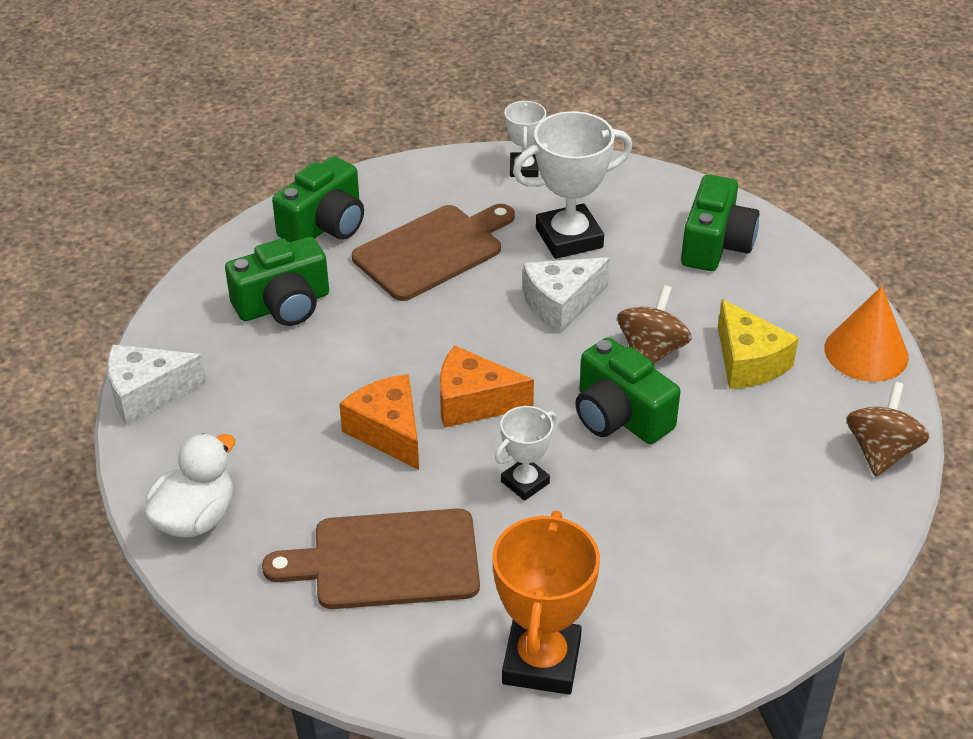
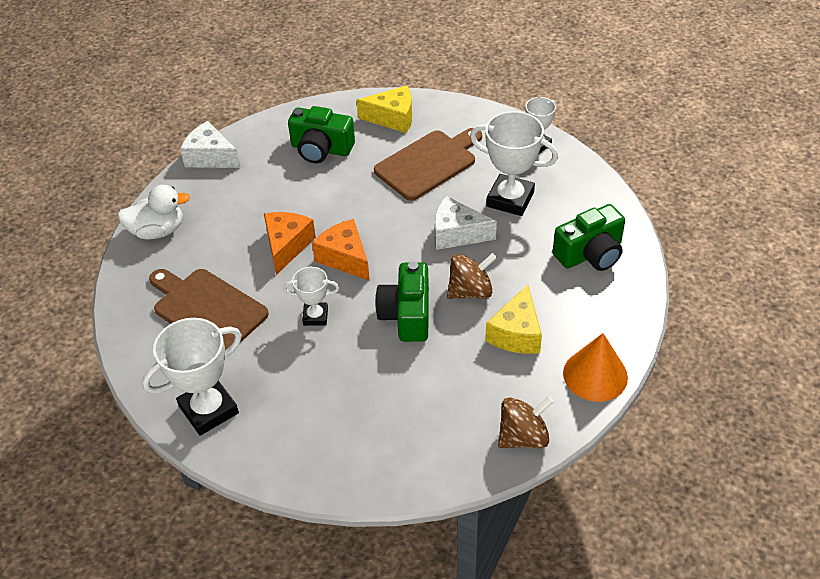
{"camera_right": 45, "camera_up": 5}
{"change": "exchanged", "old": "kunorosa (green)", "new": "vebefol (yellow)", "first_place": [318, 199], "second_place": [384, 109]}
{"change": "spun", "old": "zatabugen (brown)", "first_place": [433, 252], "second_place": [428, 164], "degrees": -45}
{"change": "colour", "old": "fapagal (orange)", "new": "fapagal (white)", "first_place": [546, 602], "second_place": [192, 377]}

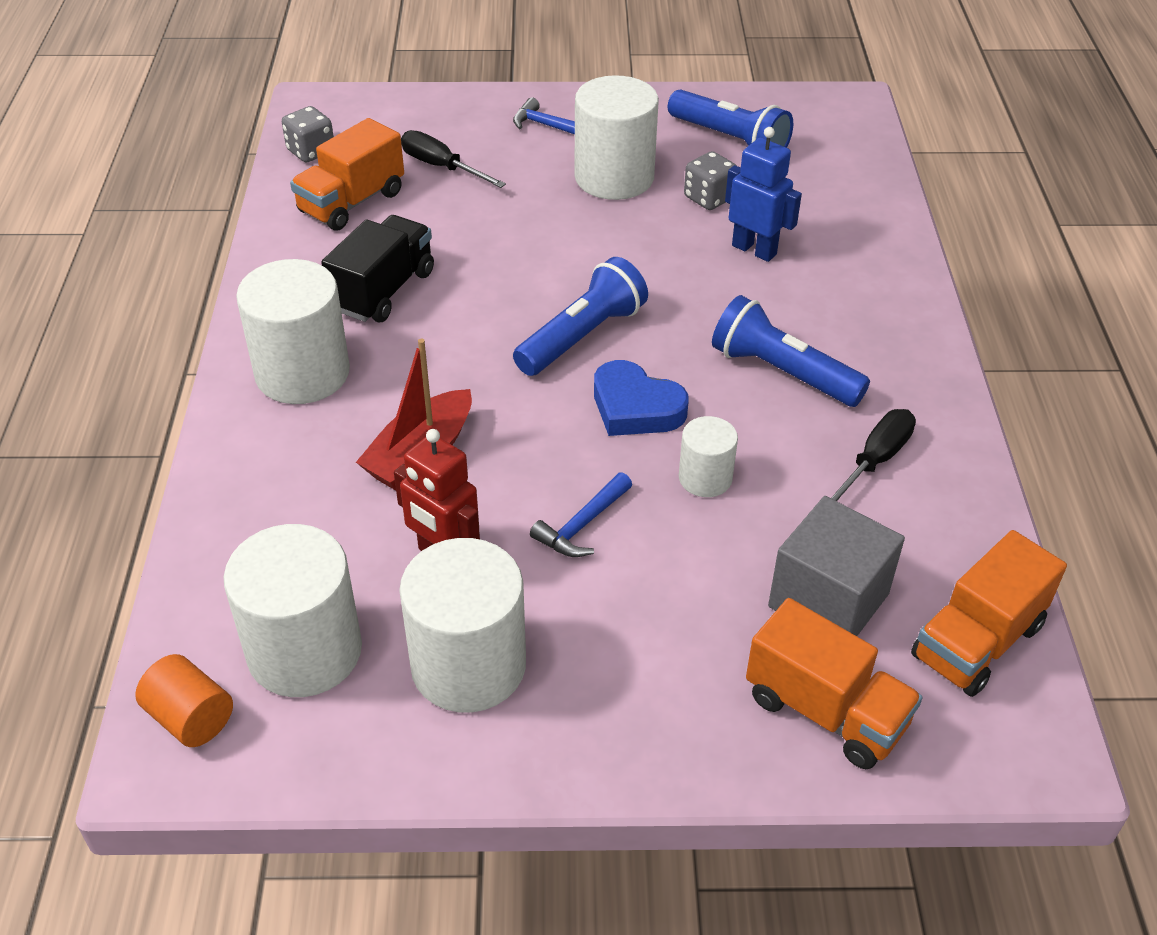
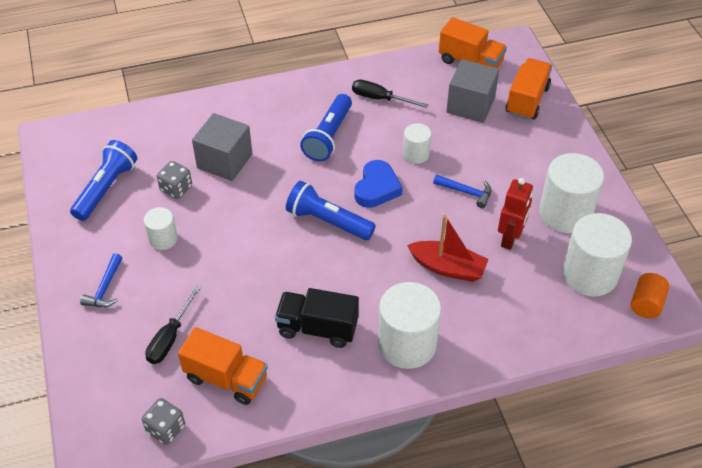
{"camera_right": -105, "camera_up": 5}
{"change": "size", "old": "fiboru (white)", "first_place": [616, 137], "second_place": [161, 228], "factor": 0.53}
{"change": "exchanged", "old": "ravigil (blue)", "new": "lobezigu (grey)", "first_place": [763, 194], "second_place": [222, 147]}

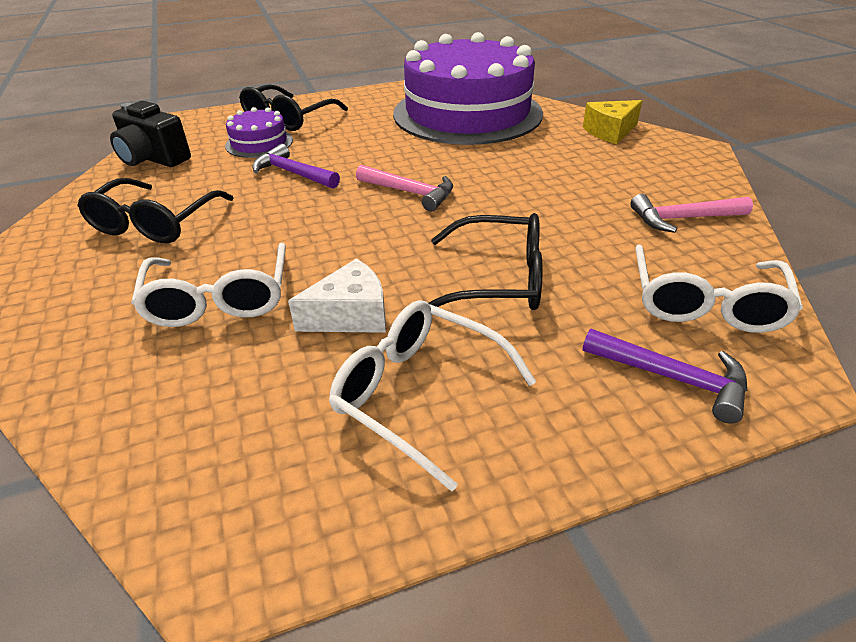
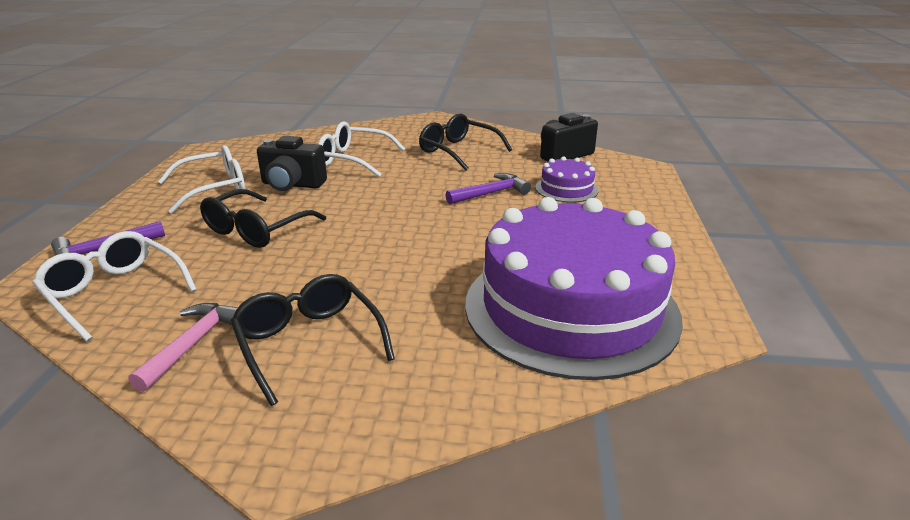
{"camera_right": 115, "camera_up": -10}
{"change": "relocated", "old": "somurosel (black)", "first_place": [293, 107], "second_place": [312, 340]}
{"change": "exchanged", "old": "vebefol (white)", "new": "kunorosa (black)", "first_place": [337, 296], "second_place": [292, 163]}
{"change": "missing", "old": "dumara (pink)", "first_place": [404, 188]}
{"change": "missing", "old": "vebefol (yellow)", "first_place": [612, 122]}

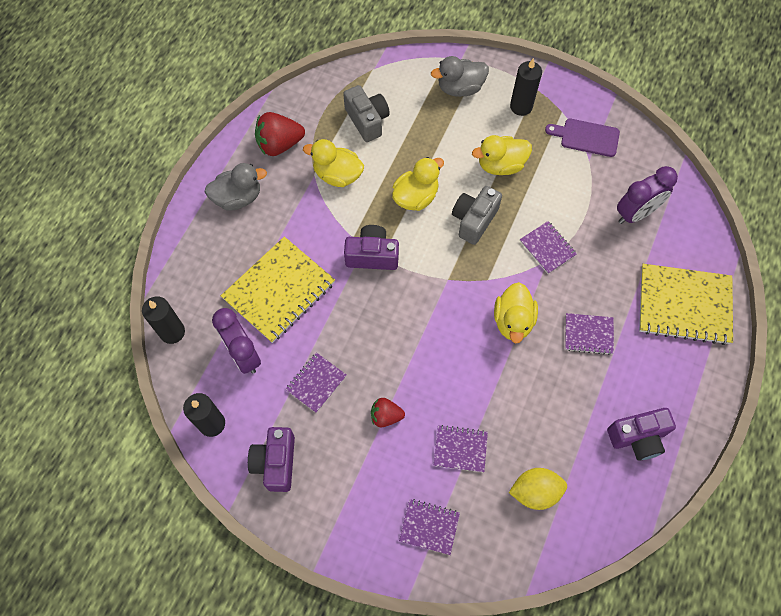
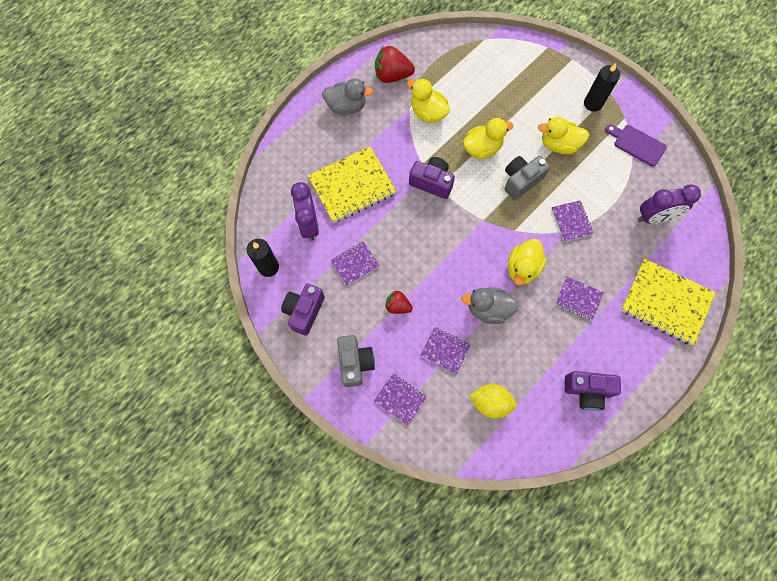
{"camera_right": 20, "camera_up": 5}
{"change": "missing", "old": "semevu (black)", "first_place": [163, 320]}
{"change": "relocated", "old": "kunorosa (grey)", "first_place": [366, 113], "second_place": [356, 361]}
{"change": "relocated", "old": "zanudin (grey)", "first_place": [460, 76], "second_place": [490, 306]}

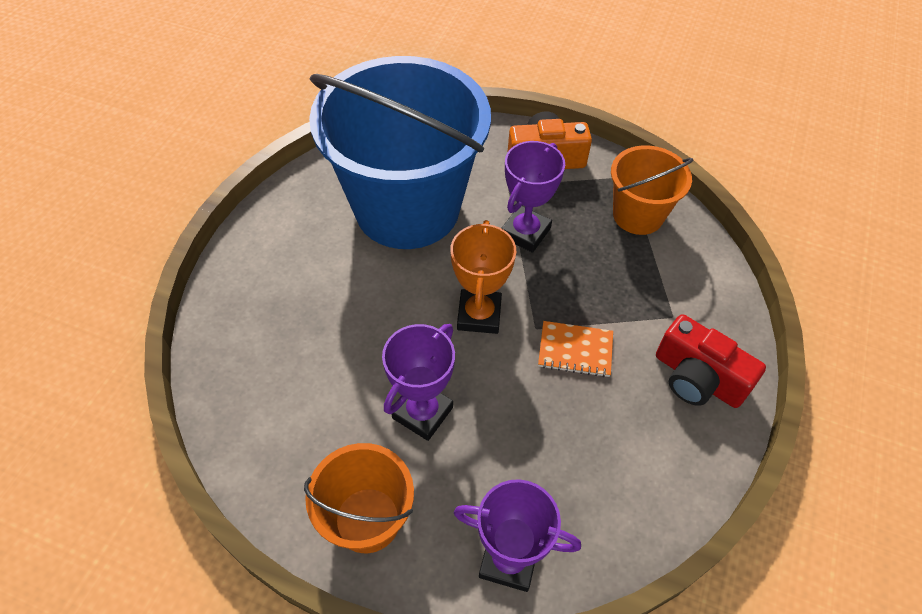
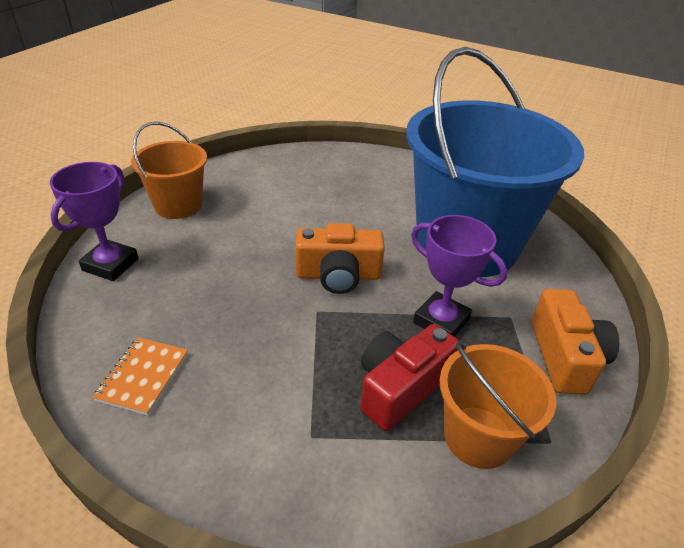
{"camera_right": 95, "camera_up": -15}
{"change": "missing", "old": "fapagal (purple)", "first_place": [418, 382]}
{"change": "exchanged", "old": "fapagal (orange)", "new": "kunorosa (orange)", "first_place": [483, 277], "second_place": [340, 258]}
{"change": "relocated", "old": "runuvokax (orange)", "first_place": [575, 349], "second_place": [140, 376]}
{"change": "relocated", "old": "kunorosa (red)", "first_place": [711, 361], "second_place": [409, 377]}

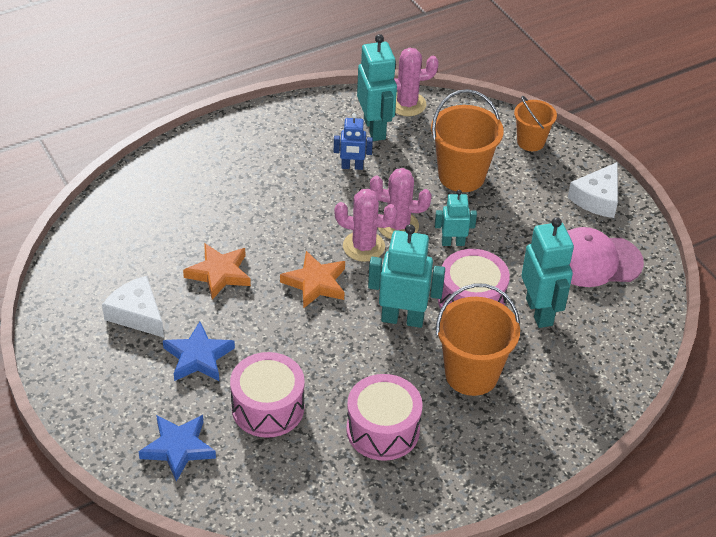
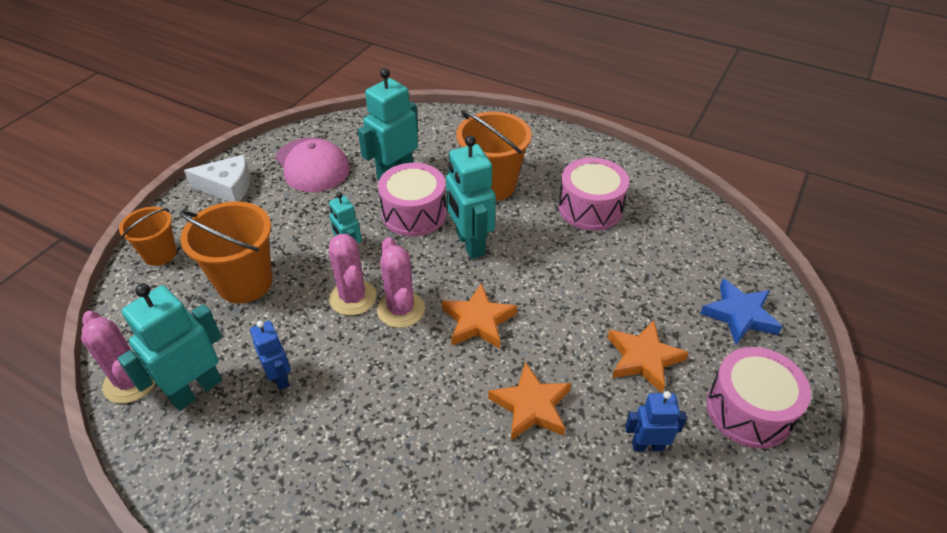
{"camera_right": -120, "camera_up": 0}
{"change": "exchanged", "old": "vebefol (white)", "new": "ravigil (blue)", "first_place": [133, 307], "second_place": [656, 421]}
{"change": "colour", "old": "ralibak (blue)", "new": "ralibak (orange)", "first_place": [199, 351], "second_place": [648, 356]}
{"change": "relocated", "old": "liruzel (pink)", "first_place": [267, 395], "second_place": [758, 398]}

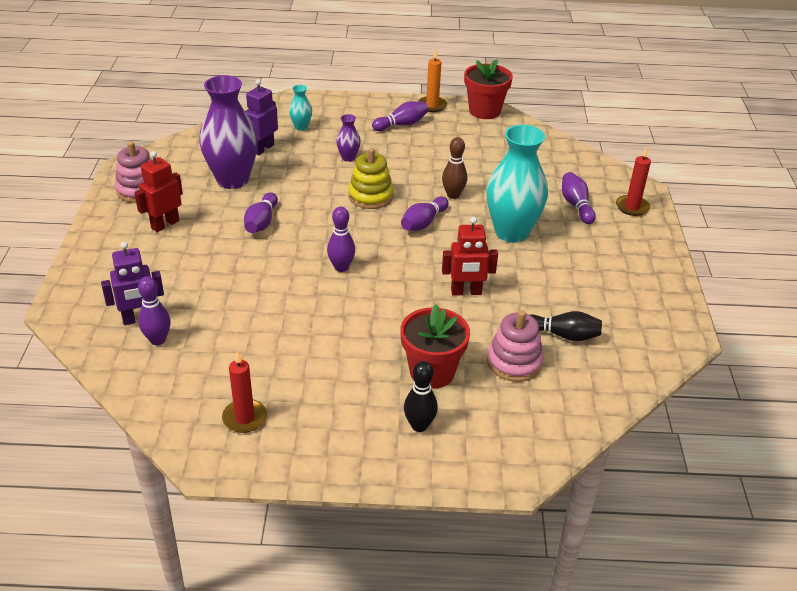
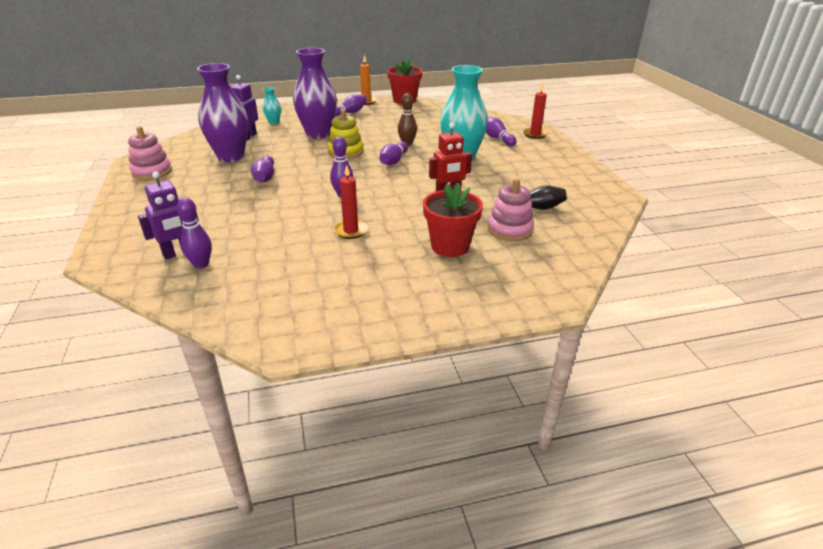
{"camera_right": -15, "camera_up": -5}
{"change": "missing", "old": "ravigil (red)", "first_place": [158, 191]}
{"change": "relocated", "old": "semevu (red)", "first_place": [244, 392], "second_place": [351, 202]}
{"change": "size", "old": "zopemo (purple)", "first_place": [348, 138], "second_place": [315, 93], "factor": 2.24}
{"change": "missing", "old": "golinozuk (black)", "first_place": [421, 396]}

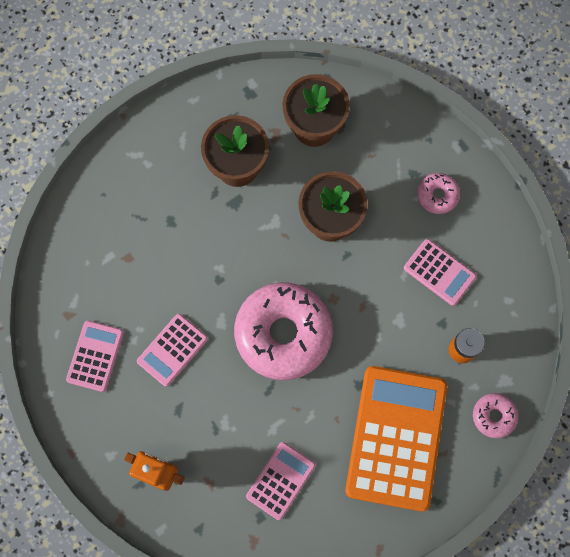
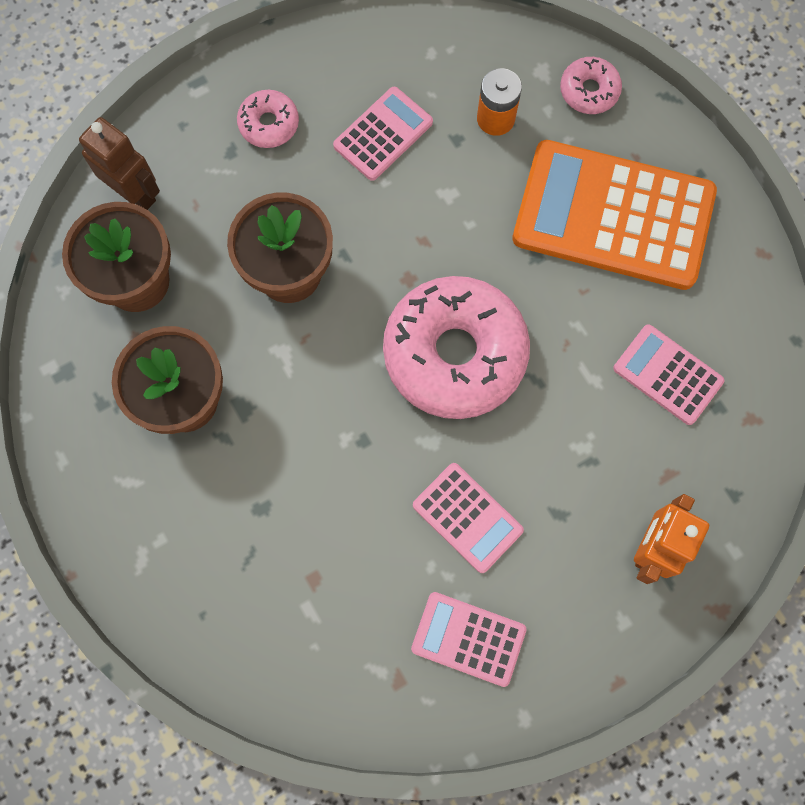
{"camera_right": -85, "camera_up": 0}
{"change": "appeared", "new": "ravigil (brown)", "second_place": [119, 163]}

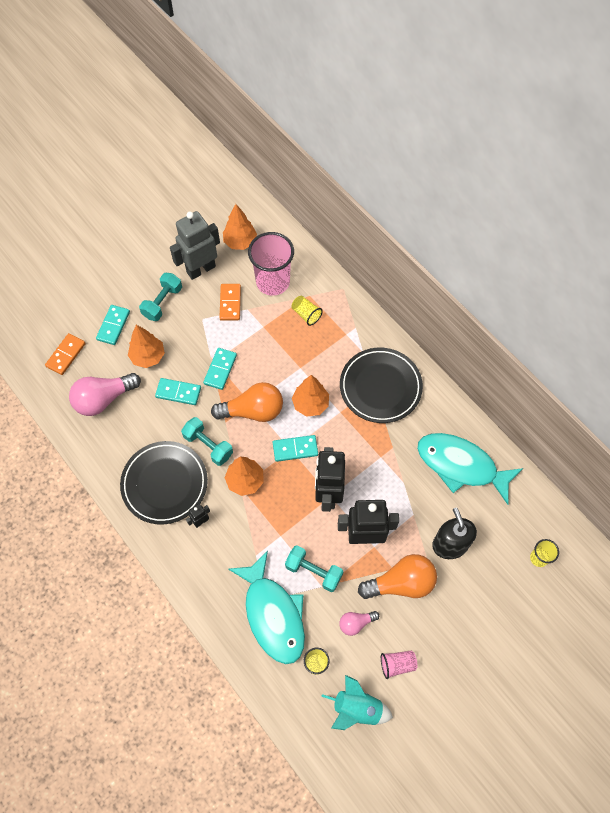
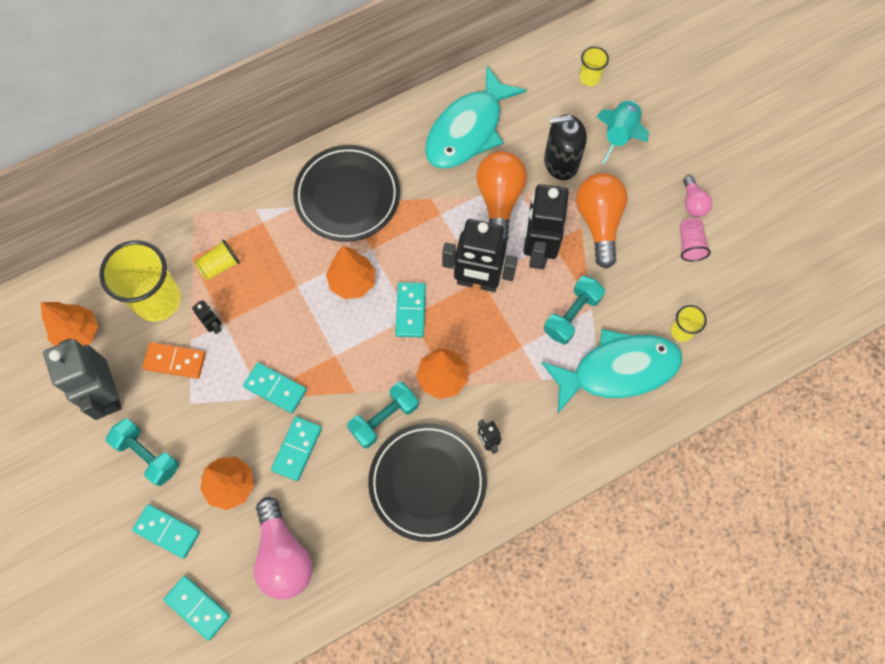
{"camera_right": -80, "camera_up": 5}
{"change": "colour", "old": "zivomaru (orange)", "new": "zivomaru (turquoise)", "first_place": [65, 354], "second_place": [197, 608]}
{"change": "relocated", "old": "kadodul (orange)", "first_place": [247, 402], "second_place": [501, 196]}
{"change": "colour", "old": "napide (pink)", "new": "napide (yellow)", "first_place": [271, 264], "second_place": [140, 281]}
{"change": "relocated", "old": "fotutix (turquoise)", "first_place": [357, 702], "second_place": [622, 132]}
{"change": "relocated", "old": "kadodul (pink)", "first_place": [359, 623], "second_place": [697, 196]}
{"change": "appeared", "new": "ravigil (black)", "second_place": [207, 317]}

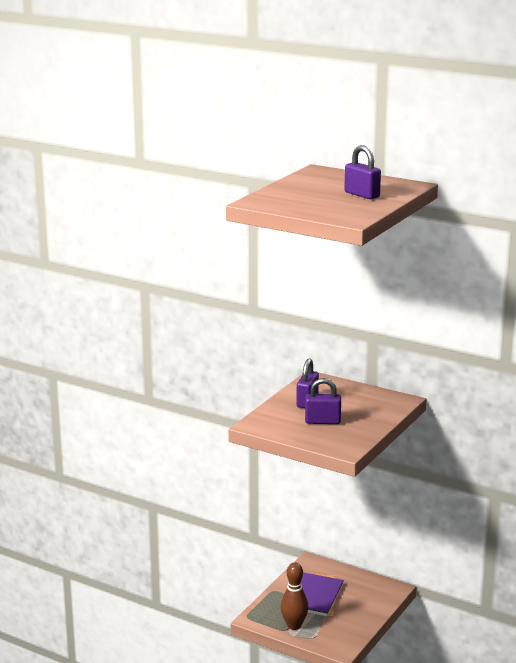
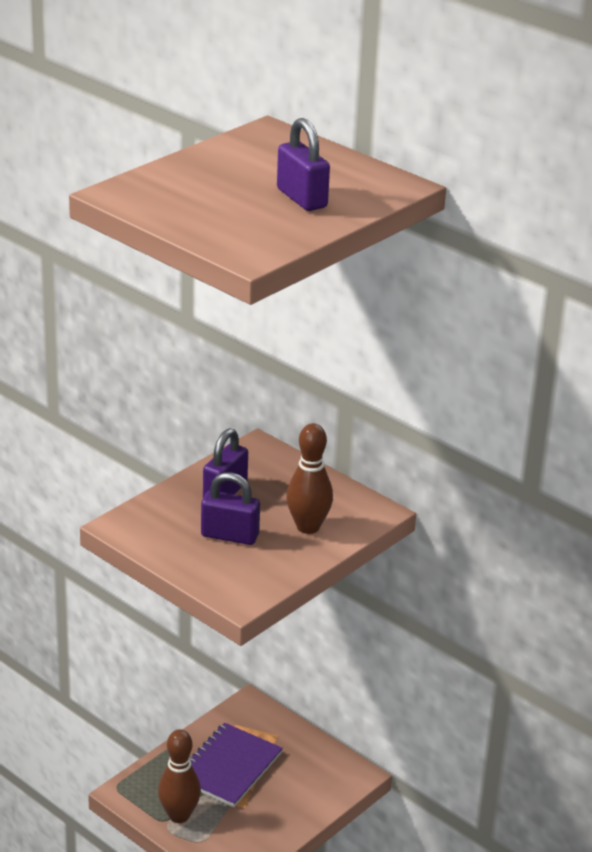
{"camera_right": 10, "camera_up": 10}
{"change": "appeared", "new": "golinozuk (brown)", "second_place": [309, 478]}

